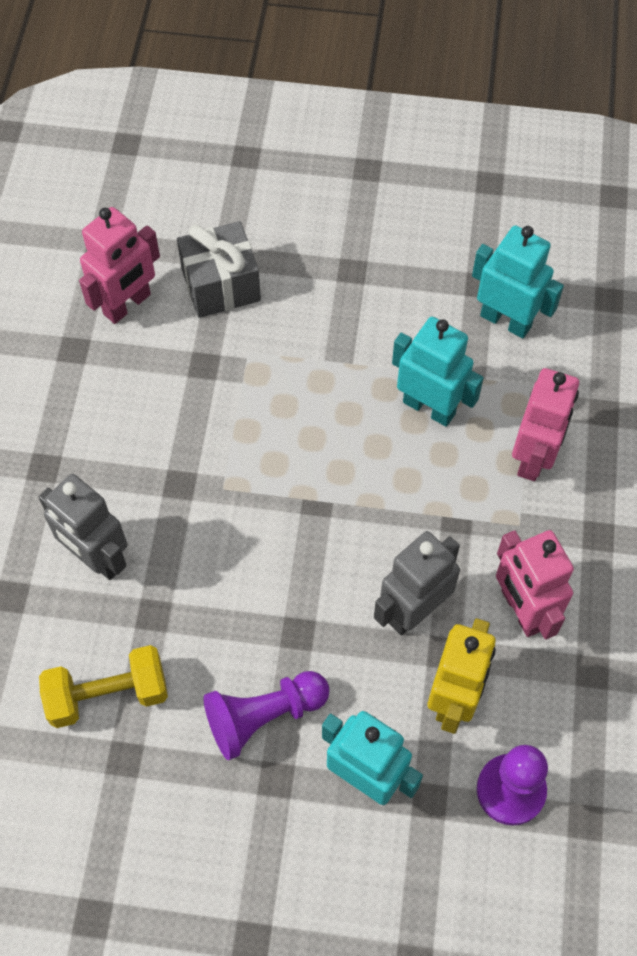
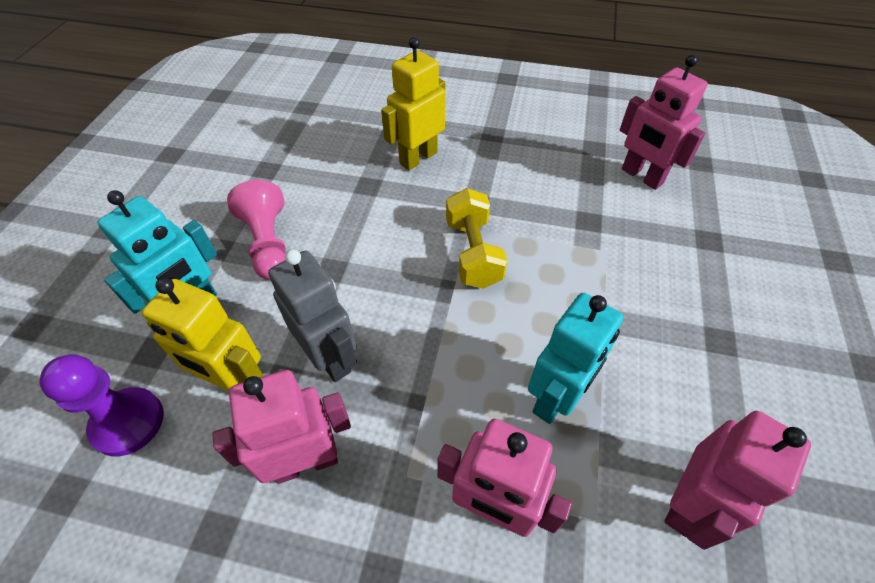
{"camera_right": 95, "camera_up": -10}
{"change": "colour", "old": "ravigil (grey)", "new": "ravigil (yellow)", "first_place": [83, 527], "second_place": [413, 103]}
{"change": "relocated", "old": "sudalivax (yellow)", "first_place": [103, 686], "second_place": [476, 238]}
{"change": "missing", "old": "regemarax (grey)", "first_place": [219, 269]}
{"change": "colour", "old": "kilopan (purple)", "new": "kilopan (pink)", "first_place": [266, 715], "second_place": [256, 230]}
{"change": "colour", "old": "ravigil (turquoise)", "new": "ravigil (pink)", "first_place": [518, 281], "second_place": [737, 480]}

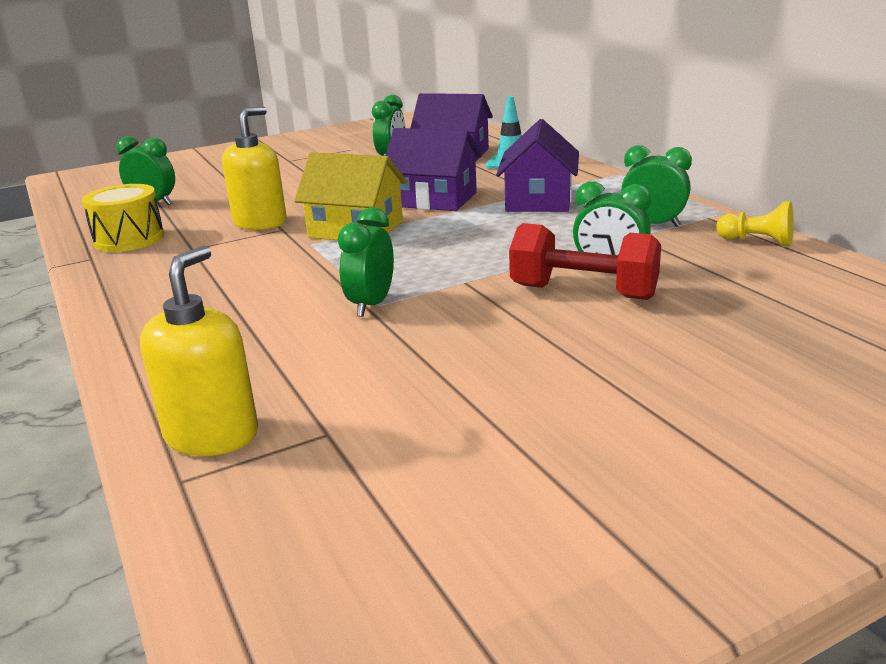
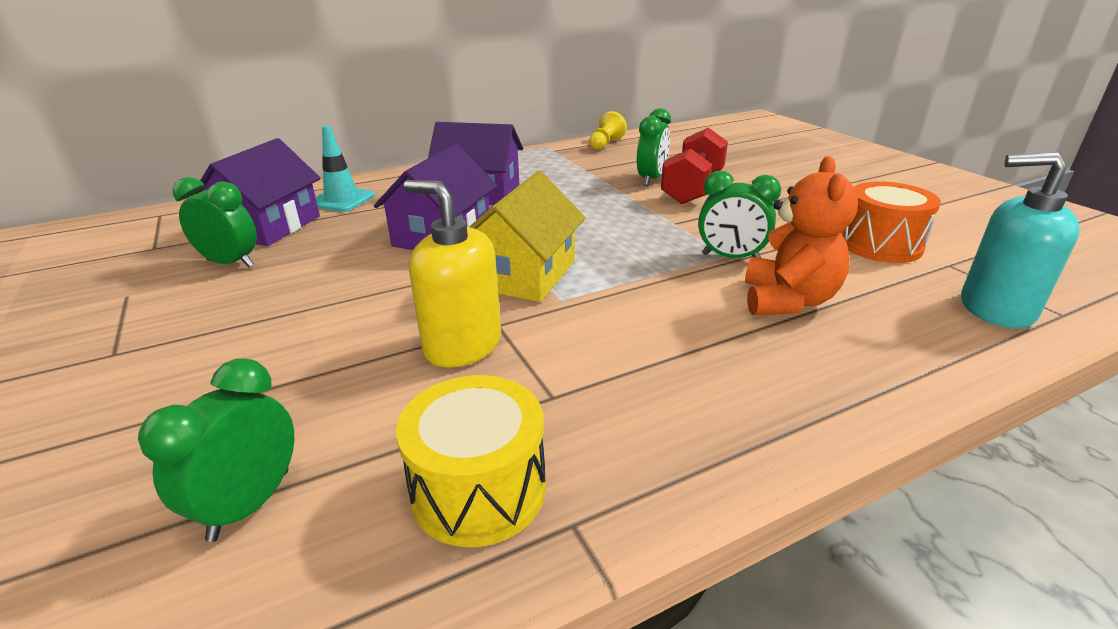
{"camera_right": -90, "camera_up": 5}
{"change": "colour", "old": "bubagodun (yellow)", "new": "bubagodun (turquoise)", "first_place": [199, 350], "second_place": [1020, 240]}
{"change": "missing", "old": "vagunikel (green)", "first_place": [656, 186]}
{"change": "appeared", "new": "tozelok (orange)", "second_place": [801, 235]}
{"change": "appeared", "new": "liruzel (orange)", "second_place": [891, 222]}

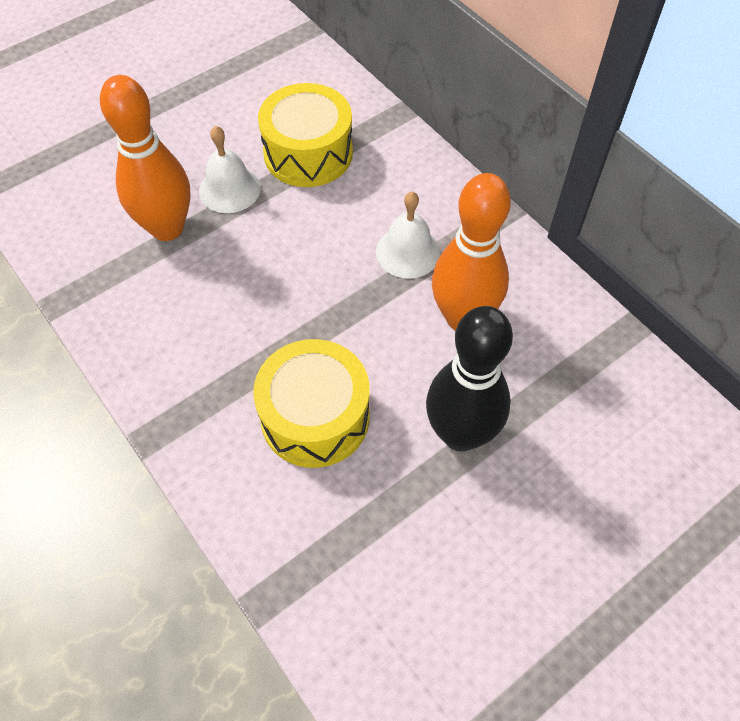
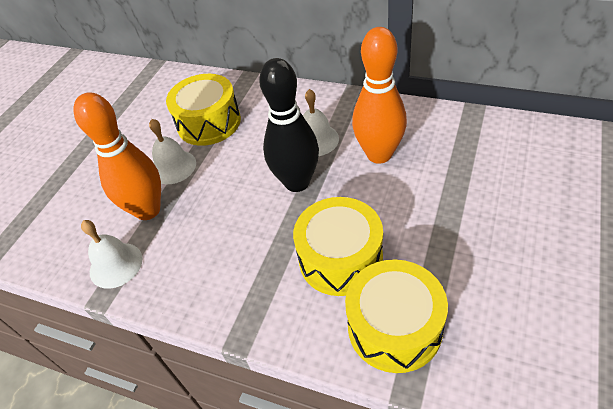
{"camera_right": -25, "camera_up": -10}
{"change": "relocated", "old": "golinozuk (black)", "first_place": [469, 379], "second_place": [289, 125]}
{"change": "appeared", "new": "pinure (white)", "second_place": [111, 254]}
{"change": "appeared", "new": "liruzel (yellow)", "second_place": [396, 316]}

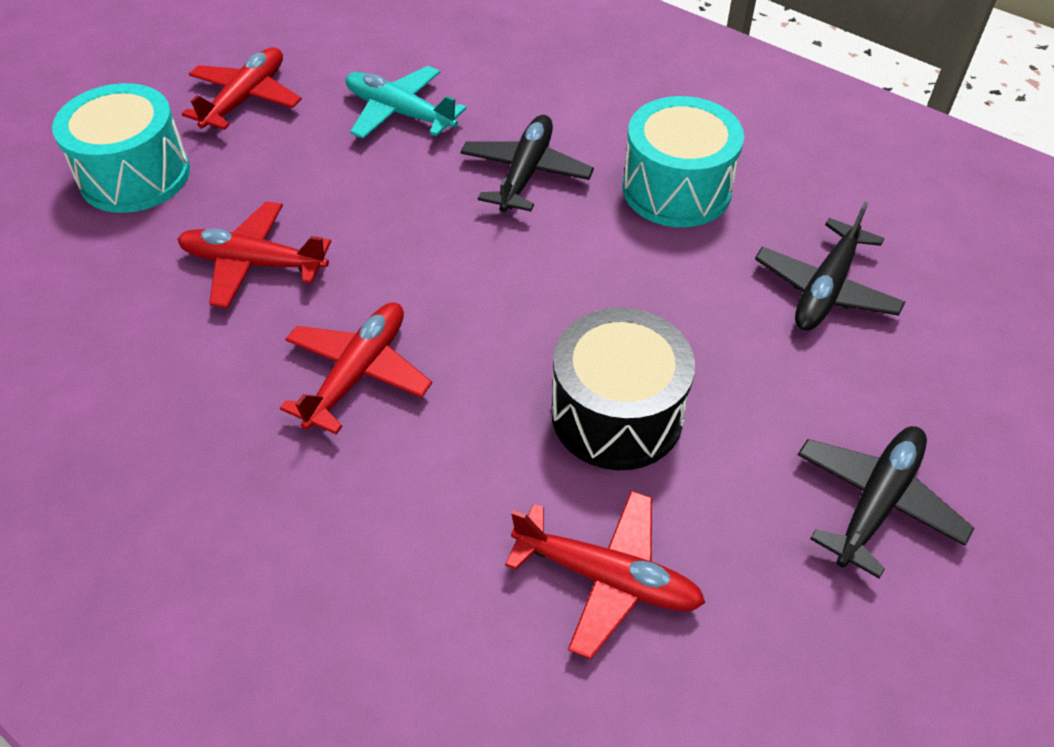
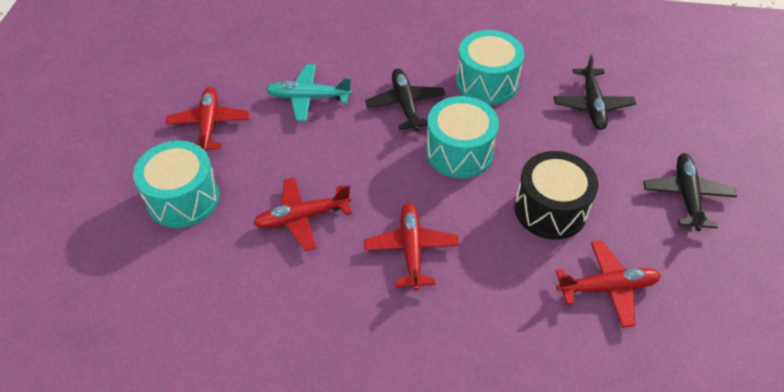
{"camera_right": -30, "camera_up": 0}
{"change": "appeared", "new": "liruzel (turquoise)", "second_place": [462, 137]}

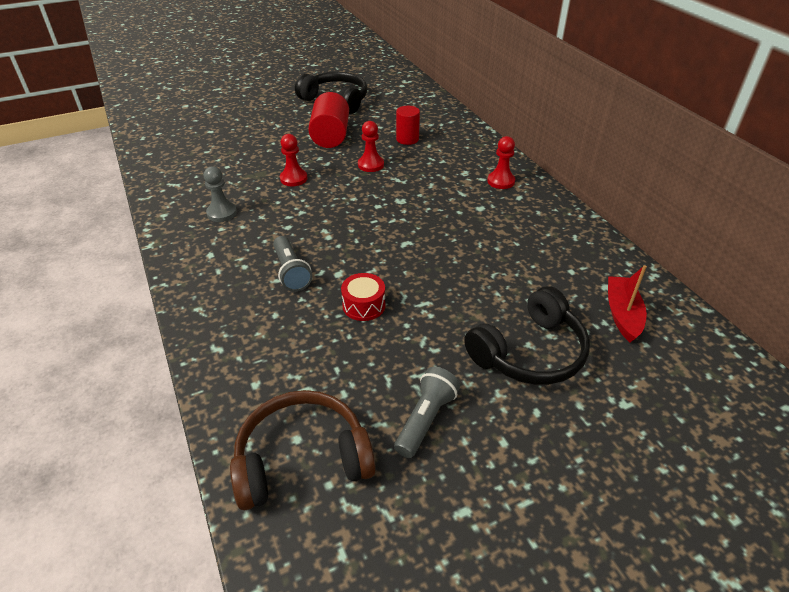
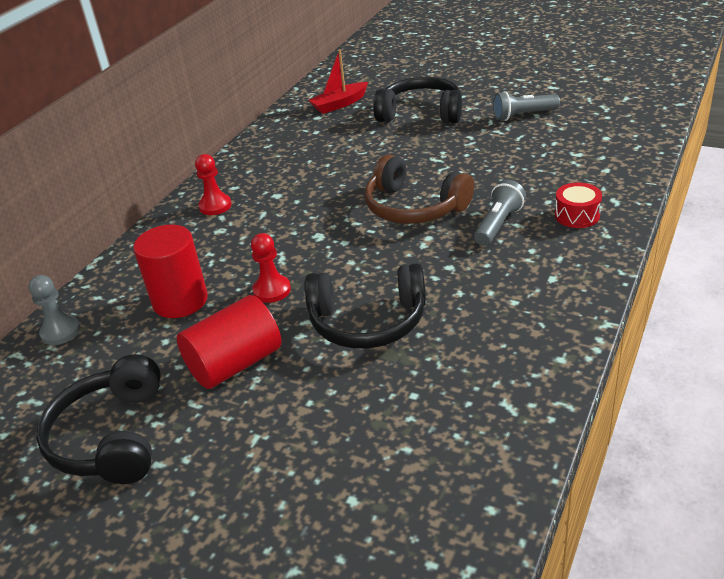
{"camera_right": -125, "camera_up": -5}
{"change": "relocated", "old": "kilopan (grey)", "first_place": [220, 194], "second_place": [54, 310]}
{"change": "relocated", "old": "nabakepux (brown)", "first_place": [303, 450], "second_place": [419, 189]}
{"change": "exchanged", "old": "kilopan (red)", "new": "nabakepux (black)", "first_place": [293, 160], "second_place": [365, 306]}
{"change": "relocated", "old": "liruzel (red)", "first_place": [363, 297], "second_place": [578, 205]}
{"change": "size", "old": "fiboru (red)", "first_place": [408, 125], "second_place": [170, 271], "factor": 1.59}

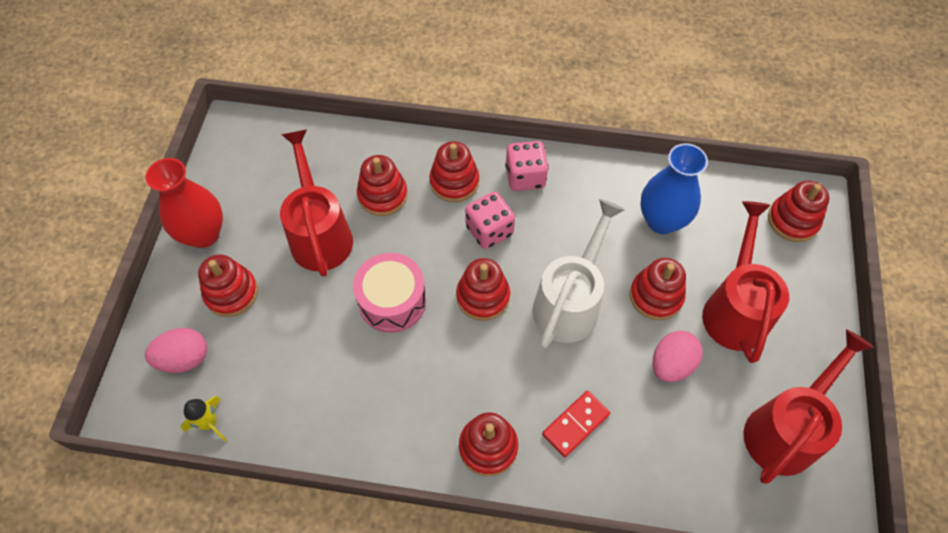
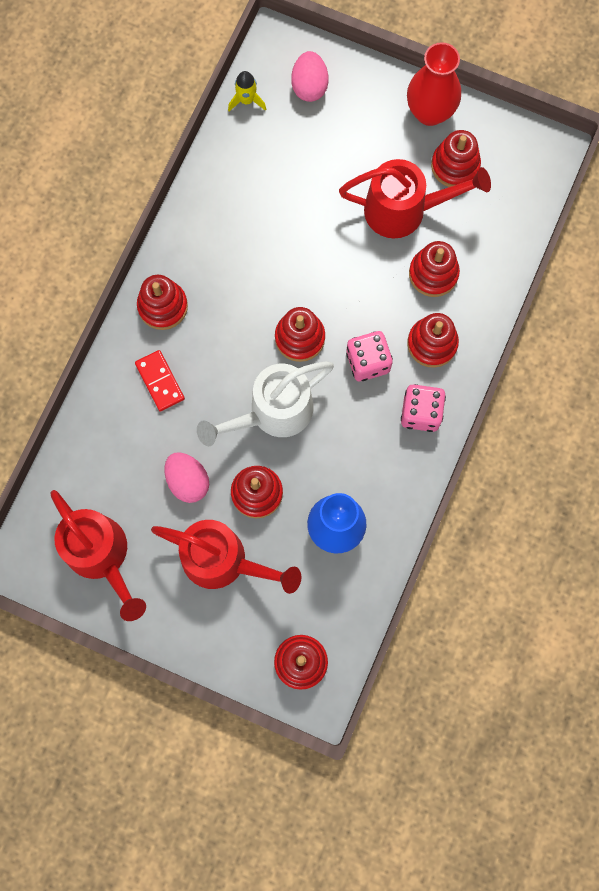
{"camera_right": 105, "camera_up": 15}
{"change": "relocated", "old": "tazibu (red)", "first_place": [228, 285], "second_place": [456, 158]}
{"change": "missing", "old": "liruzel (pink)", "first_place": [389, 293]}
{"change": "spun", "old": "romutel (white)", "first_place": [578, 273], "second_place": [265, 403], "degrees": 105}

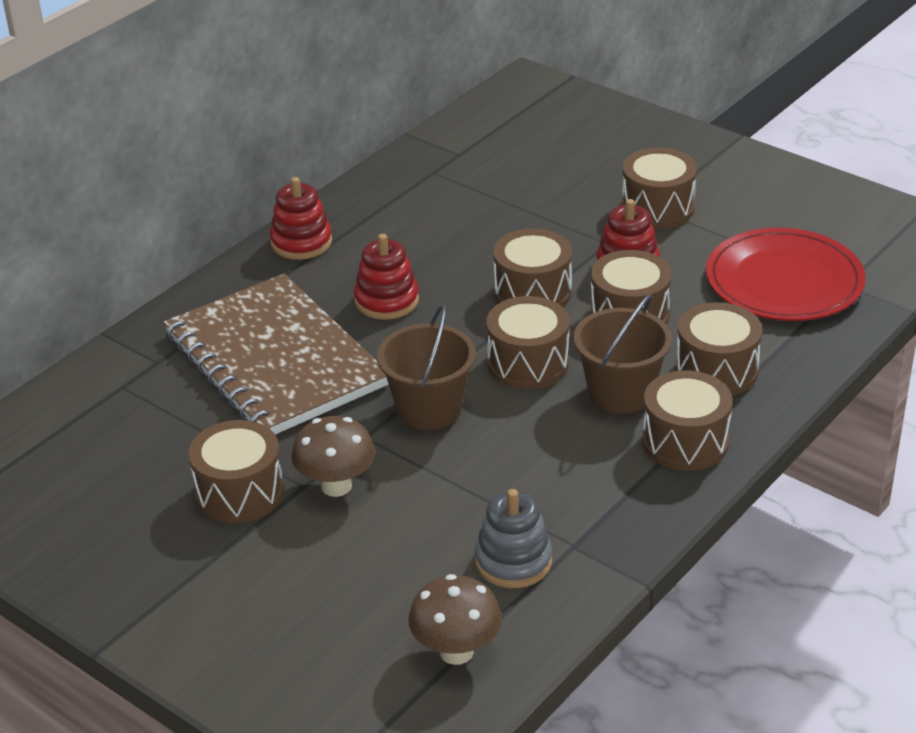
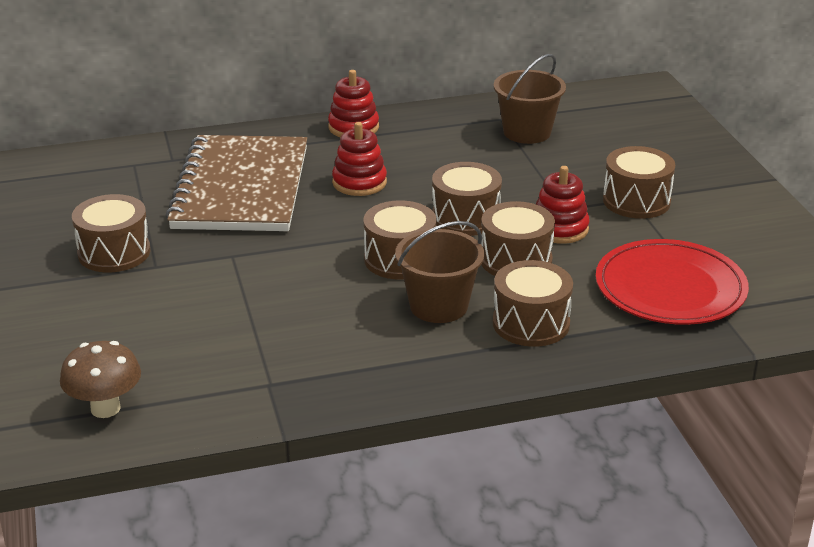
{"camera_right": 35, "camera_up": -5}
{"change": "missing", "old": "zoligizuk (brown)", "first_place": [333, 456]}
{"change": "relocated", "old": "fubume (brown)", "first_place": [426, 367], "second_place": [530, 99]}
{"change": "missing", "old": "tazibu (grey)", "first_place": [513, 538]}
{"change": "missing", "old": "liruzel (brown)", "first_place": [687, 420]}

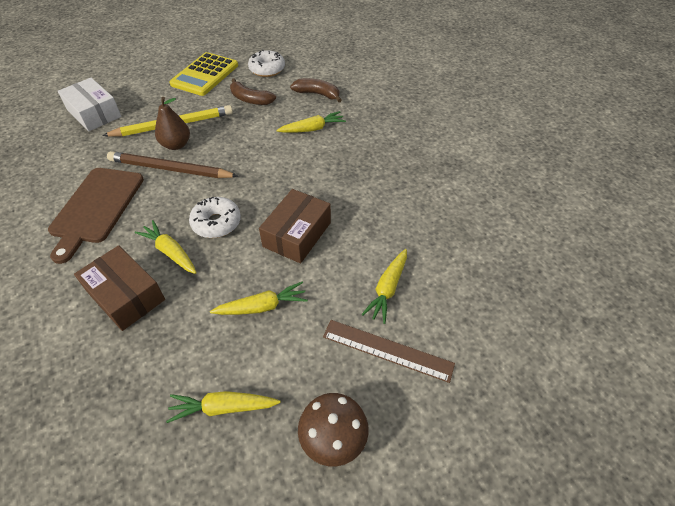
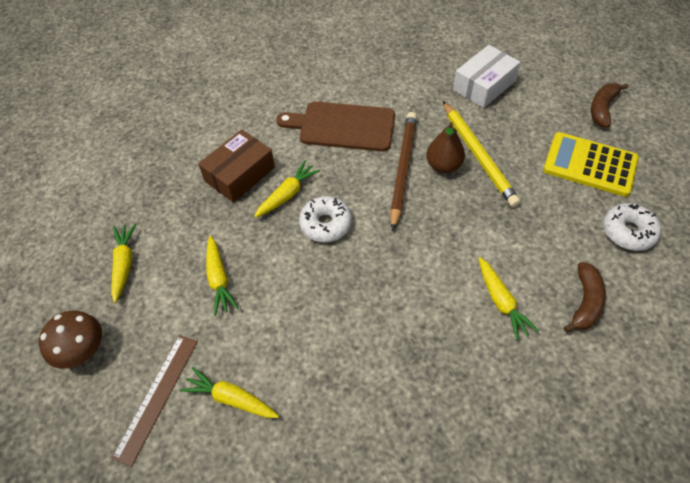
{"camera_right": 90, "camera_up": 5}
{"change": "relocated", "old": "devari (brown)", "first_place": [253, 91], "second_place": [609, 105]}
{"change": "missing", "old": "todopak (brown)", "first_place": [295, 226]}

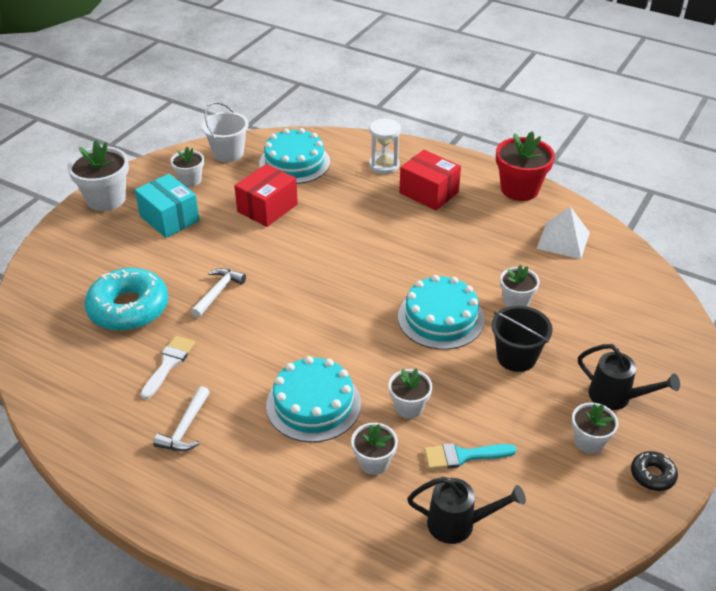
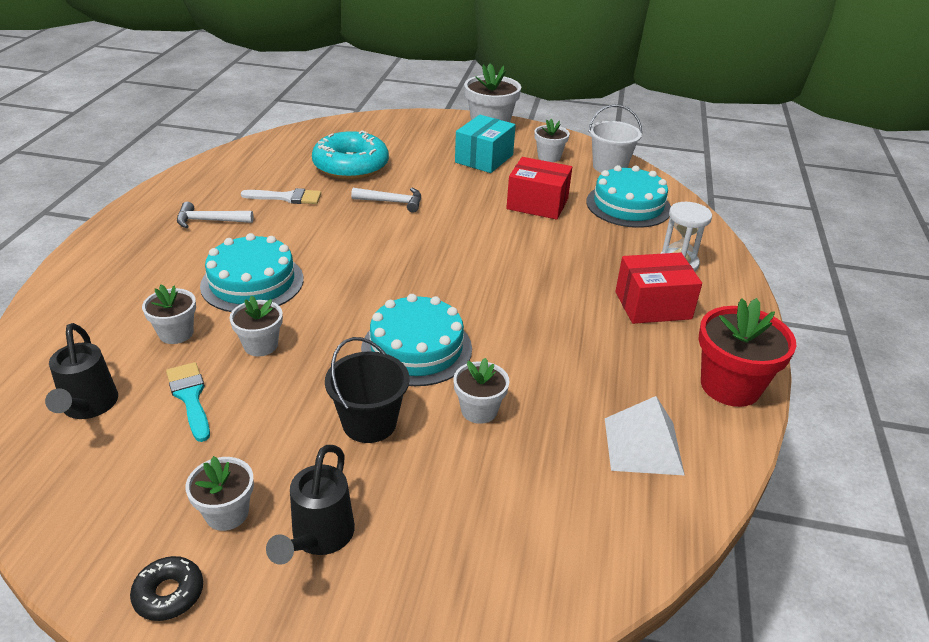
{"camera_right": 70, "camera_up": -5}
{"change": "spun", "old": "todopak (red)", "first_place": [430, 180], "second_place": [658, 288], "degrees": 60}

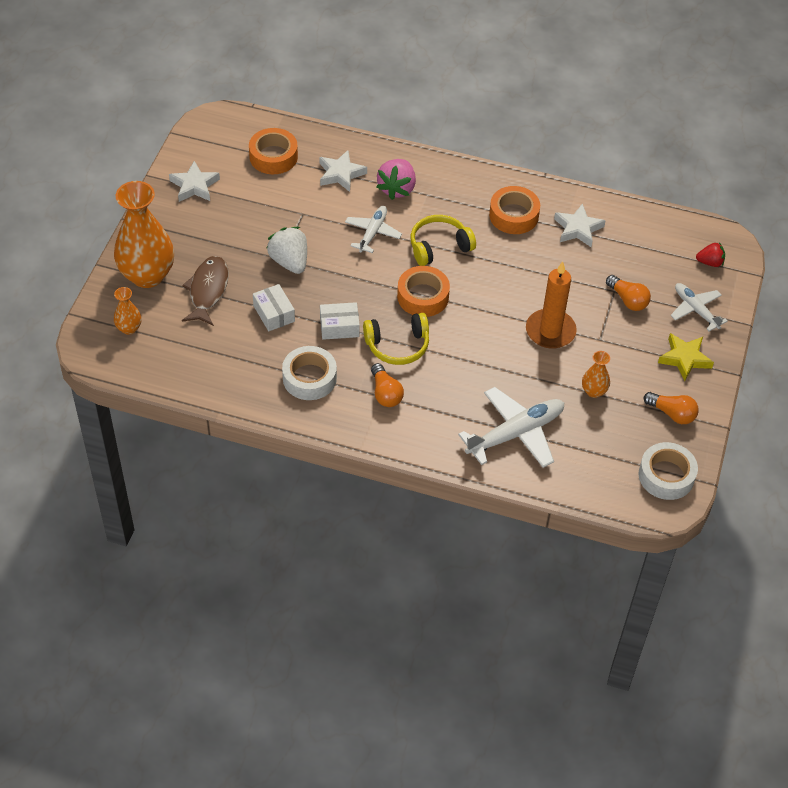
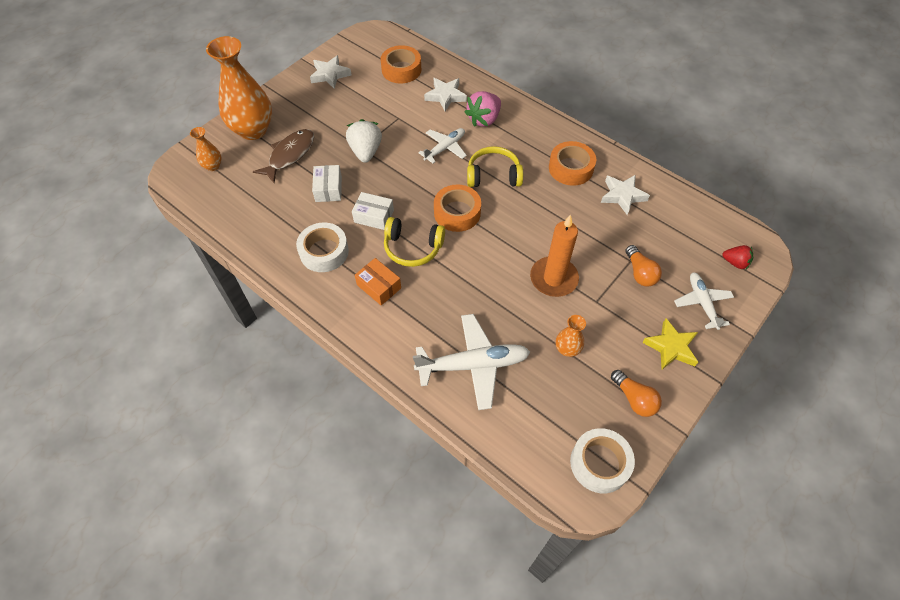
{"camera_right": 25, "camera_up": 5}
{"change": "exchanged", "old": "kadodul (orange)", "new": "todopak (orange)", "first_place": [387, 385], "second_place": [378, 281]}

